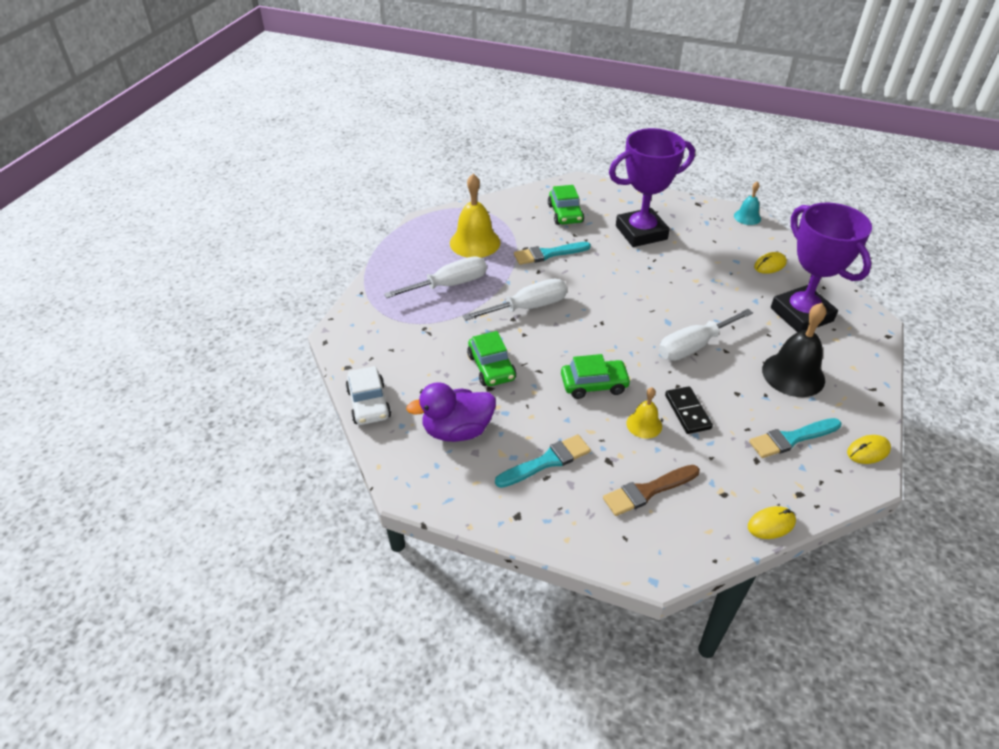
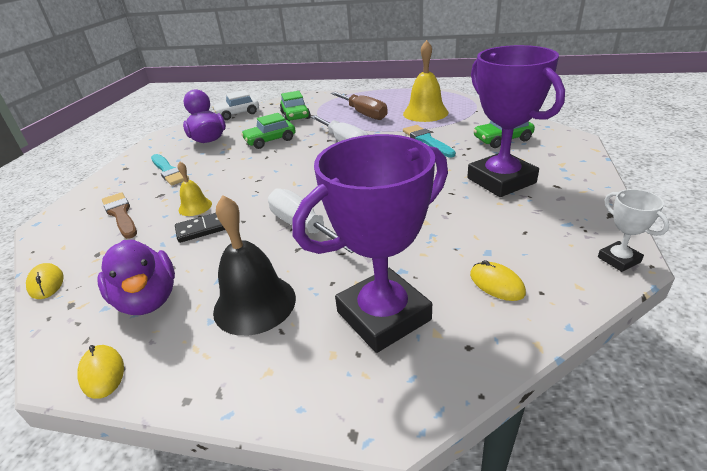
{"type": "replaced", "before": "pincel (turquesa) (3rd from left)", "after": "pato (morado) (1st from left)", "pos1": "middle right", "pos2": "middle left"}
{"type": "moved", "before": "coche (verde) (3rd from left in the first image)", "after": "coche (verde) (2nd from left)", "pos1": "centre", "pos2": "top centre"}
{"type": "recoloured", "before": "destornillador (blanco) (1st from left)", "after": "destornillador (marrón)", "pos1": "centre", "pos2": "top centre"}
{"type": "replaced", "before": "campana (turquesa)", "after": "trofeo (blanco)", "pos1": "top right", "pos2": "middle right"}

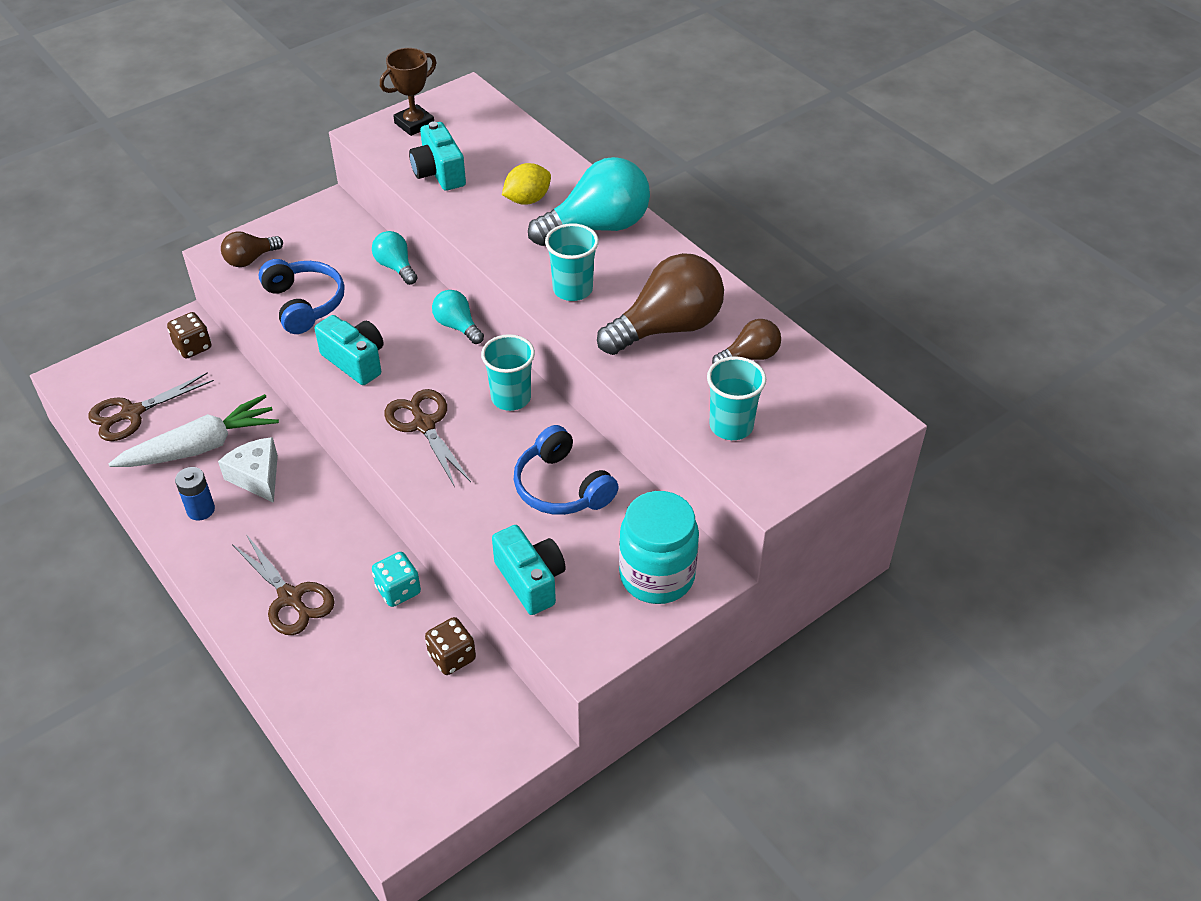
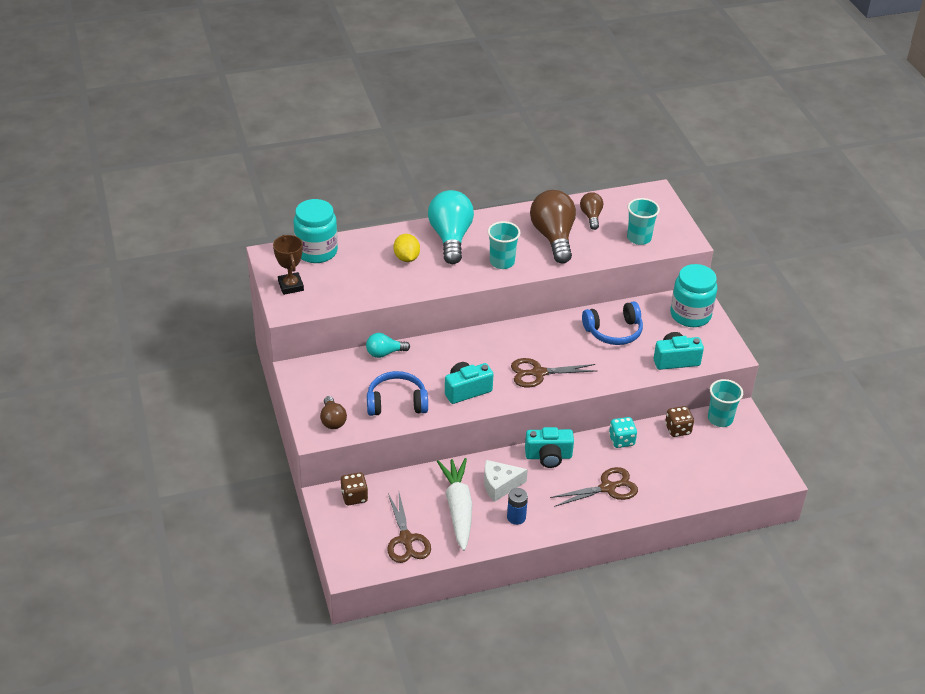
{"type": "added", "after": "tarro (turquesa) (1st from left)", "pos2": "top centre"}
{"type": "moved", "before": "cámara (turquesa) (2nd from left)", "pos1": "top centre", "pos2": "centre"}
{"type": "moved", "before": "vaso (turquesa) (1st from left in the first image)", "after": "vaso (turquesa) (3rd from left)", "pos1": "centre", "pos2": "middle right"}
{"type": "removed", "before": "bombilla (turquesa) (2nd from left)", "pos1": "centre"}

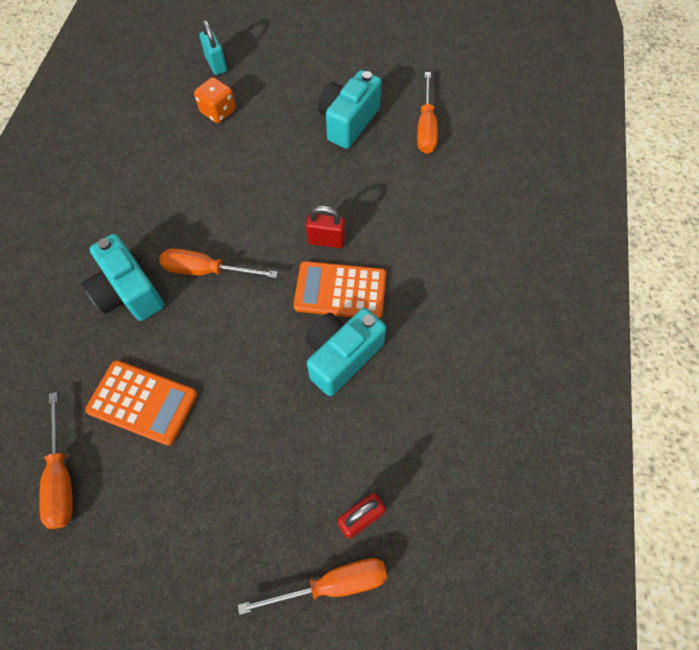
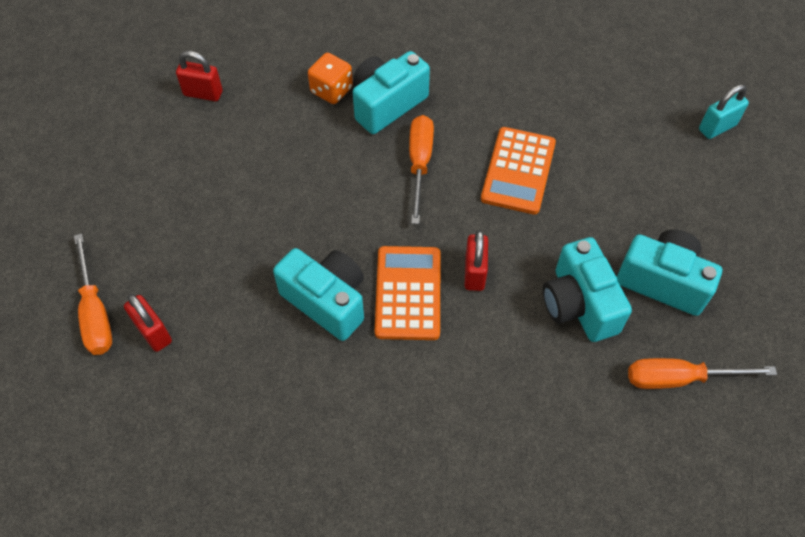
{"type": "replaced", "before": "destornillador (naranja) (1st from left)", "after": "candado (rojo) (2nd from left)", "pos1": "bottom left", "pos2": "top left"}
{"type": "moved", "before": "dado (naranja)", "pos1": "top left", "pos2": "top centre"}
{"type": "moved", "before": "calculadora (naranja) (1st from left in the first image)", "after": "calculadora (naranja) (2nd from left)", "pos1": "middle left", "pos2": "top centre"}
{"type": "added", "after": "cámara (turquesa) (3rd from left)", "pos2": "middle right"}

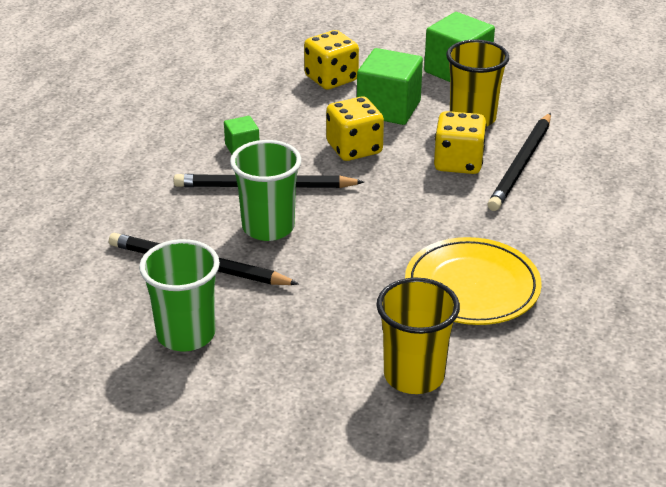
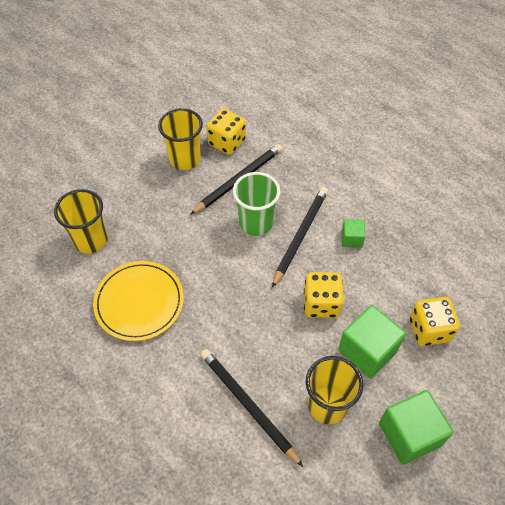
{"type": "recoloured", "before": "vaso (verde) (1st from left)", "after": "vaso (amarillo) (2nd from left)", "pos1": "middle left", "pos2": "top centre"}
{"type": "moved", "before": "dado (amarillo) (3rd from left in the first image)", "after": "dado (amarillo) (1st from left)", "pos1": "top right", "pos2": "top centre"}

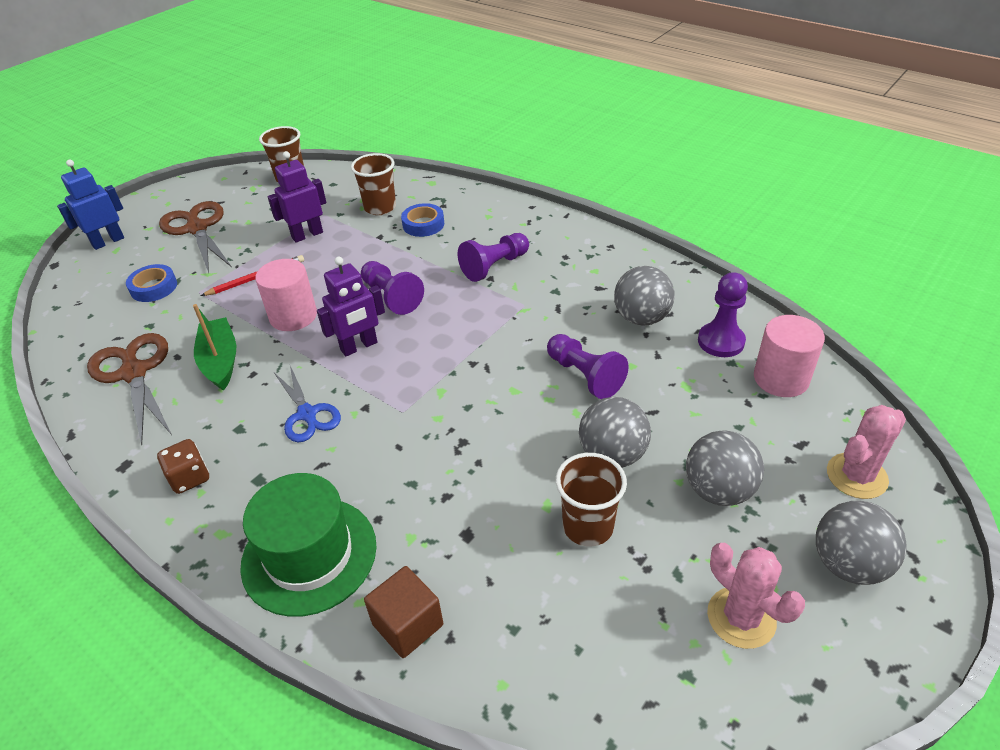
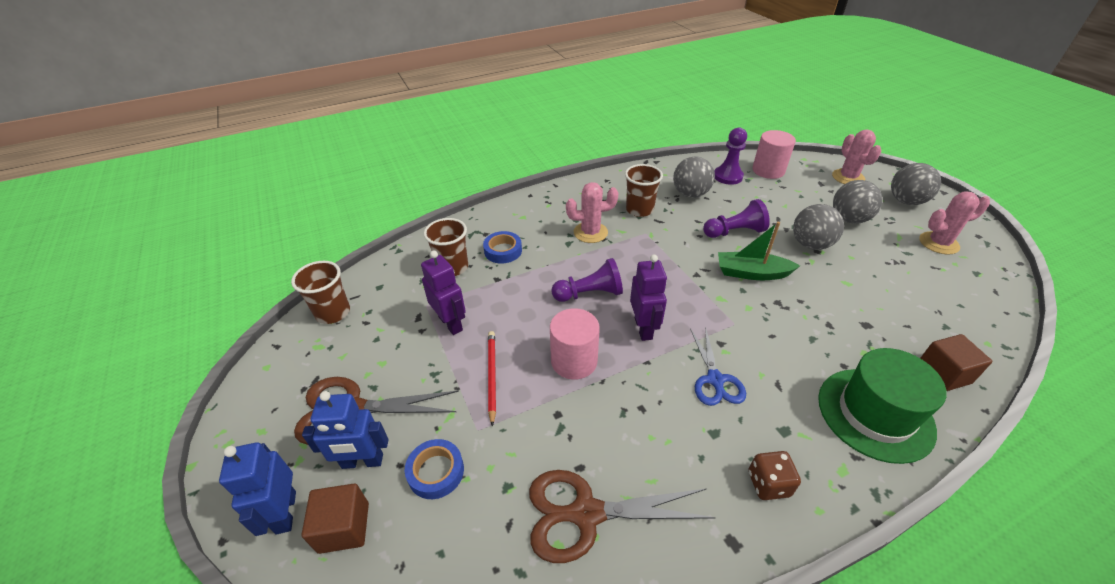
{"type": "added", "after": "robot (azul) (2nd from left)", "pos2": "bottom left"}
{"type": "added", "after": "cubo (marrón) (1st from left)", "pos2": "bottom left"}
{"type": "turned", "before": "robot (morado) (1st from left)", "pos1": "top left", "pos2": "centre", "turn": 150}
{"type": "replaced", "before": "peón (morado) (2nd from left)", "after": "cactus (rosa) (1st from left)", "pos1": "centre", "pos2": "centre"}
{"type": "moved", "before": "vaso (marrón) (3rd from left)", "pos1": "bottom centre", "pos2": "top centre"}
{"type": "turned", "before": "tijeras (azul)", "pos1": "middle left", "pos2": "centre", "turn": 90}
{"type": "moved", "before": "barco (verde)", "pos1": "middle left", "pos2": "middle right"}

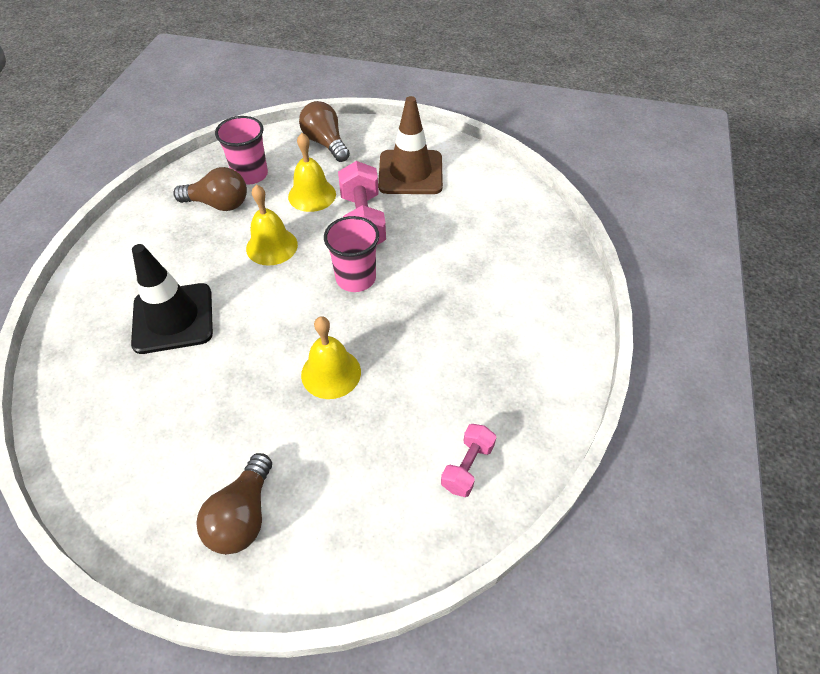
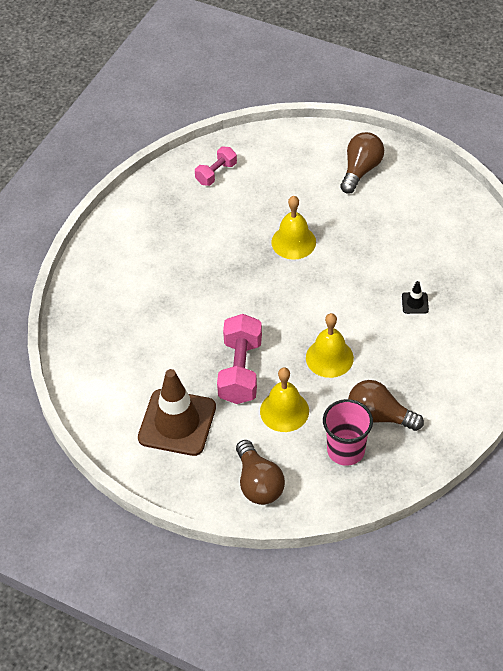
{"type": "resized", "before": "cono de tráfico (negro)", "pos1": "middle left", "pos2": "middle right", "scale": 0.41}
{"type": "removed", "before": "vaso (rosa) (2nd from left)", "pos1": "centre"}

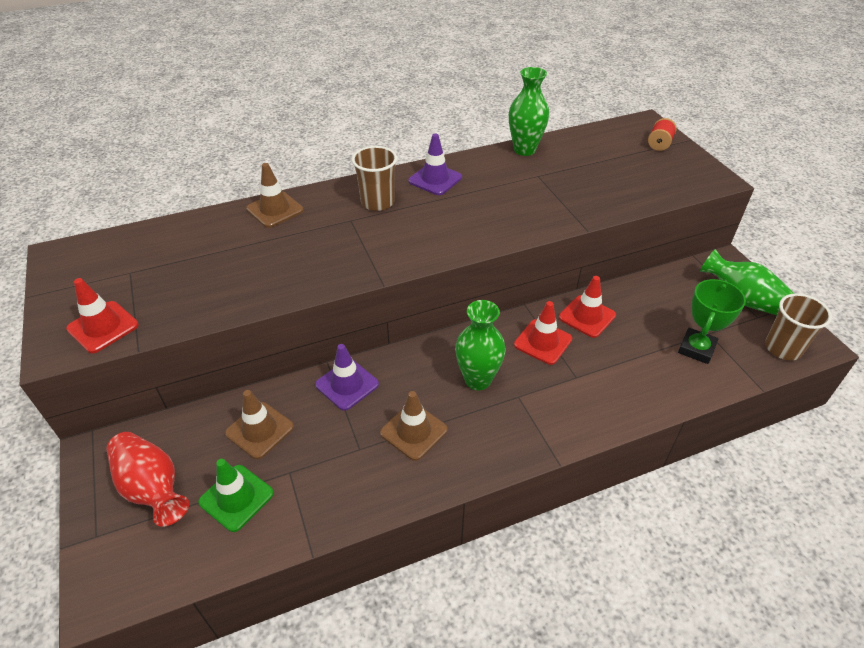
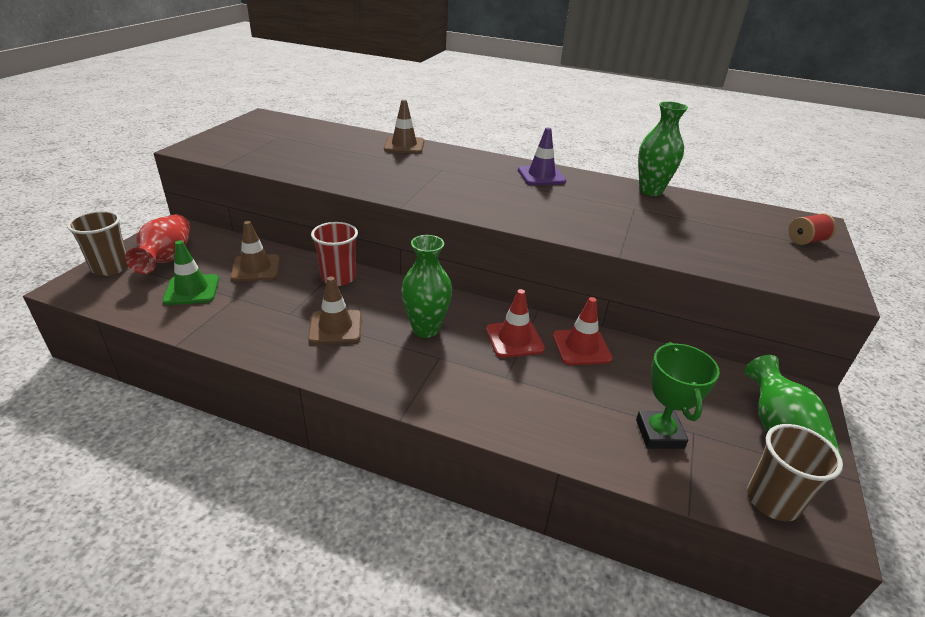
{"type": "moved", "before": "vaso (marrón) (1st from left)", "pos1": "top centre", "pos2": "middle left"}
{"type": "replaced", "before": "cono de tráfico (morado) (1st from left)", "after": "vaso (rojo)", "pos1": "centre", "pos2": "centre"}
{"type": "turned", "before": "trofeo (verde)", "pos1": "middle right", "pos2": "middle right", "turn": -75}
{"type": "removed", "before": "cono de tráfico (rojo) (1st from left)", "pos1": "middle left"}

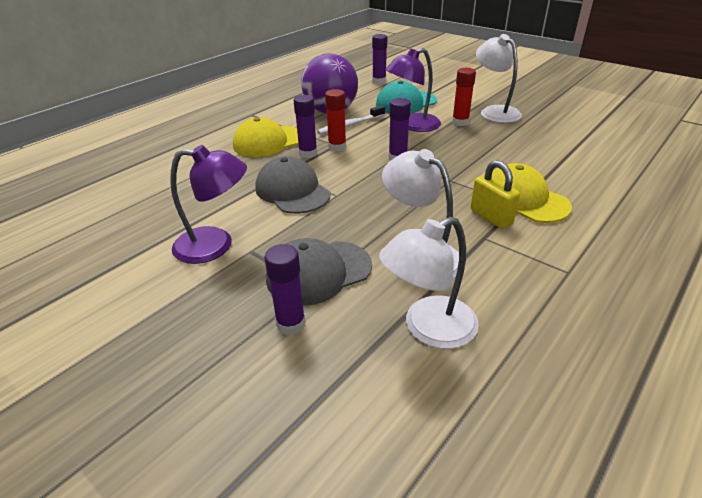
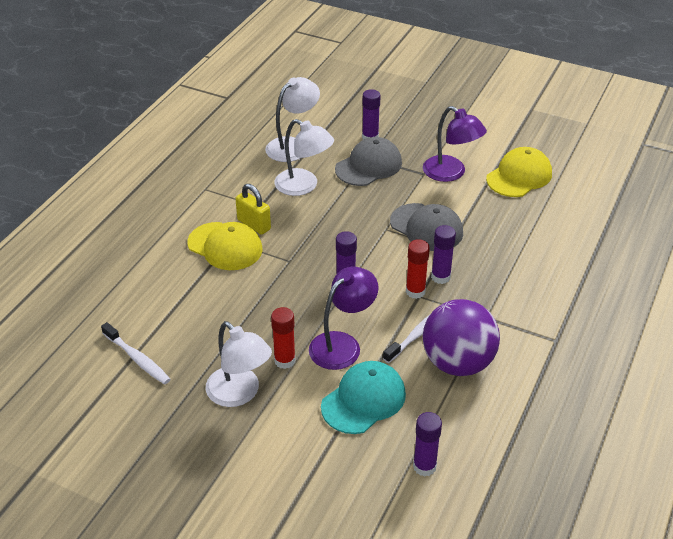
{"type": "added", "after": "cepillo de dientes (blanco) (1st from left)", "pos2": "middle left"}
{"type": "turned", "before": "lámpara (morado) (1st from left in the first image)", "pos1": "middle left", "pos2": "top right", "turn": -120}
{"type": "moved", "before": "gorra (amarillo) (1st from left in the first image)", "after": "gorra (amarillo) (2nd from left)", "pos1": "top centre", "pos2": "top right"}

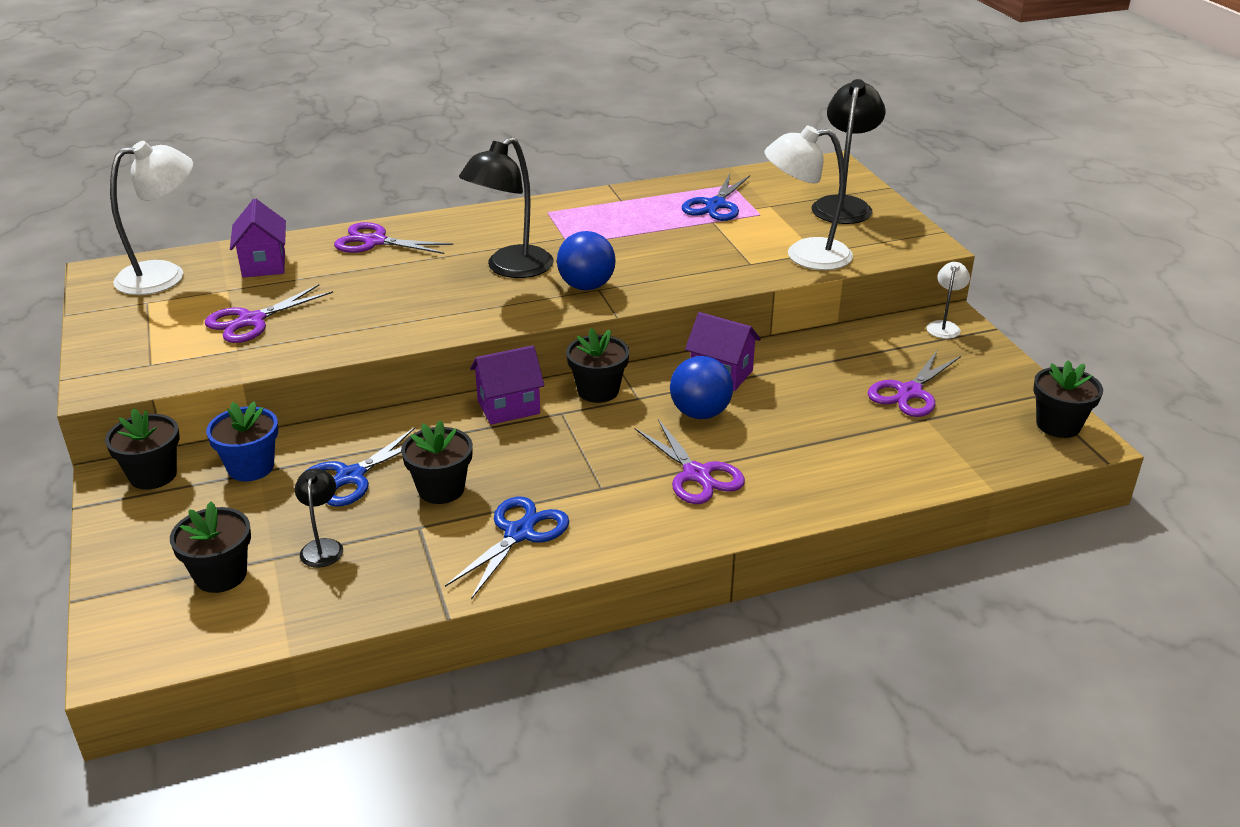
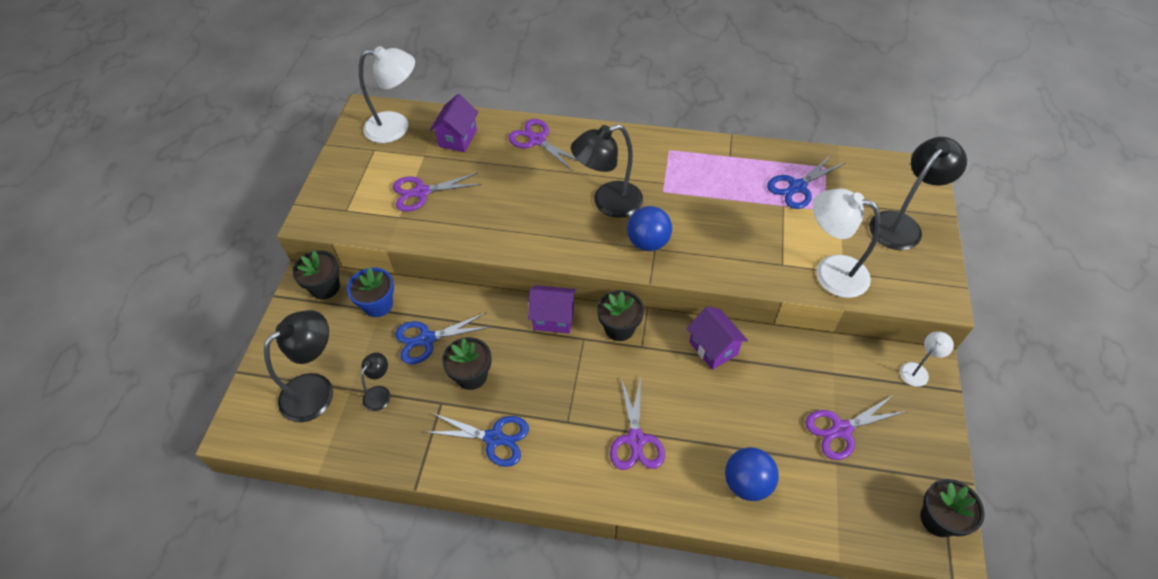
{"type": "replaced", "before": "maceta (negro) (2nd from left)", "after": "lámpara (negro) (1st from left)", "pos1": "middle left", "pos2": "middle left"}
{"type": "turned", "before": "tijeras (azul) (2nd from left)", "pos1": "centre", "pos2": "bottom centre", "turn": 45}
{"type": "moved", "before": "pelota (azul) (2nd from left)", "pos1": "centre", "pos2": "bottom centre"}

